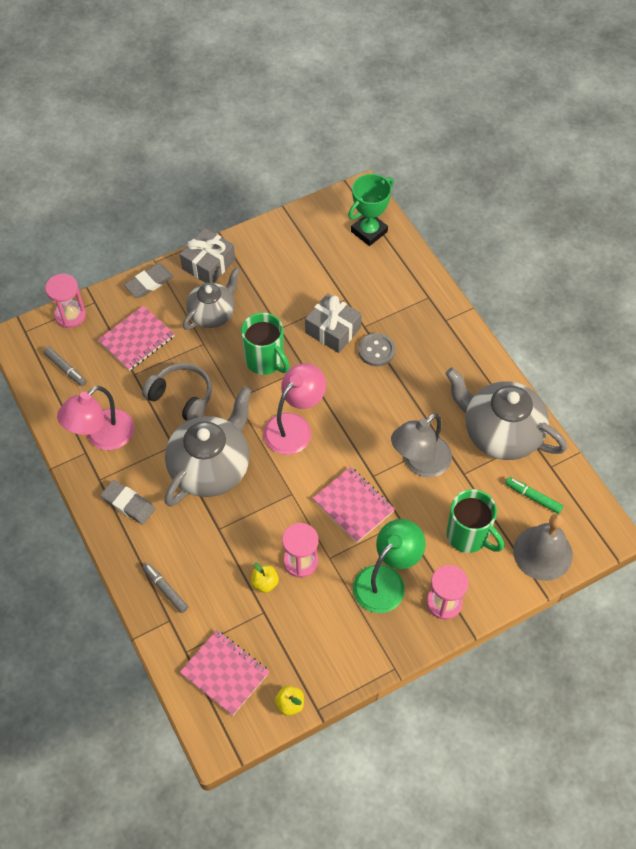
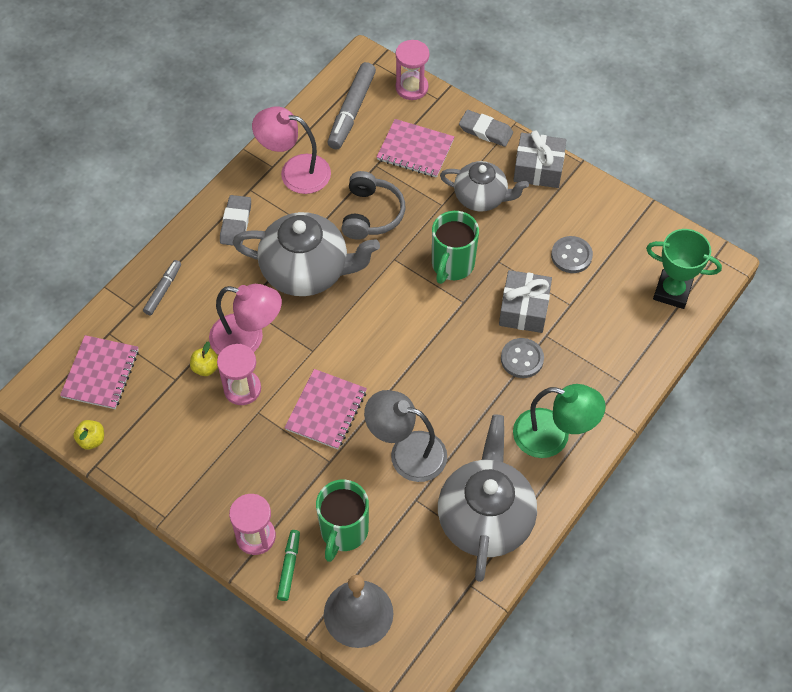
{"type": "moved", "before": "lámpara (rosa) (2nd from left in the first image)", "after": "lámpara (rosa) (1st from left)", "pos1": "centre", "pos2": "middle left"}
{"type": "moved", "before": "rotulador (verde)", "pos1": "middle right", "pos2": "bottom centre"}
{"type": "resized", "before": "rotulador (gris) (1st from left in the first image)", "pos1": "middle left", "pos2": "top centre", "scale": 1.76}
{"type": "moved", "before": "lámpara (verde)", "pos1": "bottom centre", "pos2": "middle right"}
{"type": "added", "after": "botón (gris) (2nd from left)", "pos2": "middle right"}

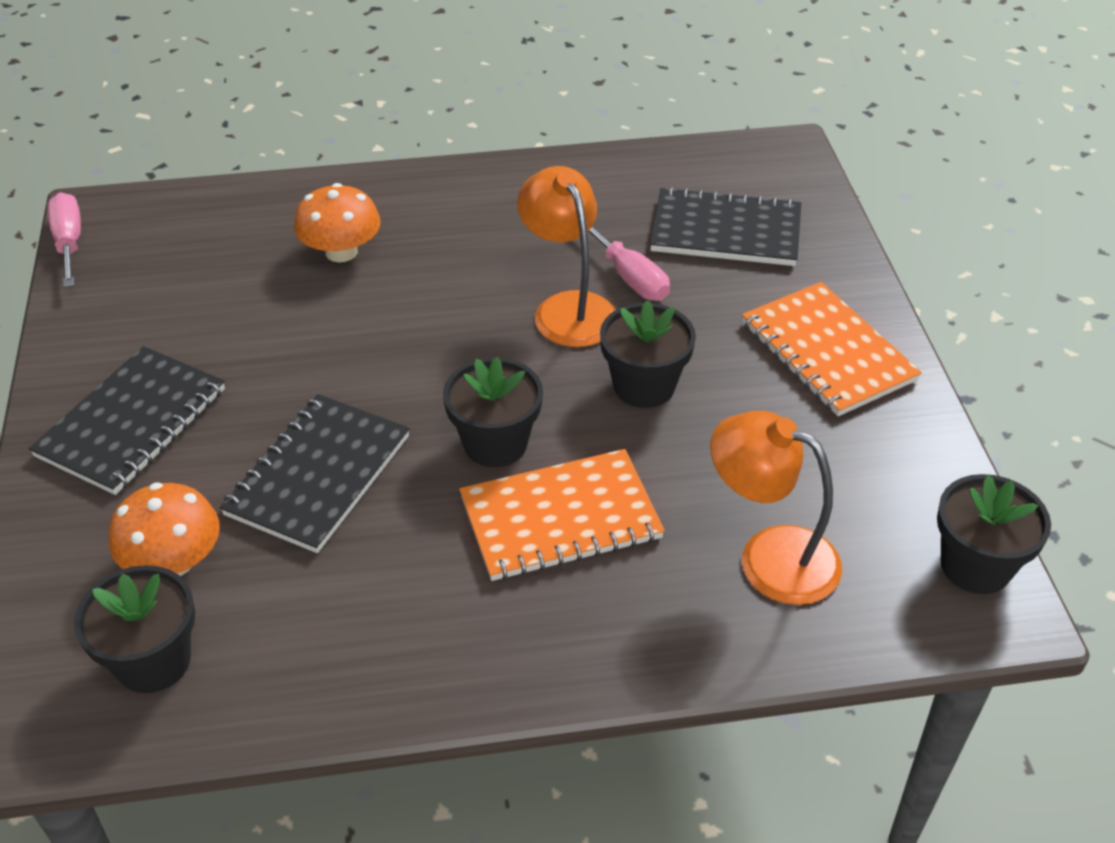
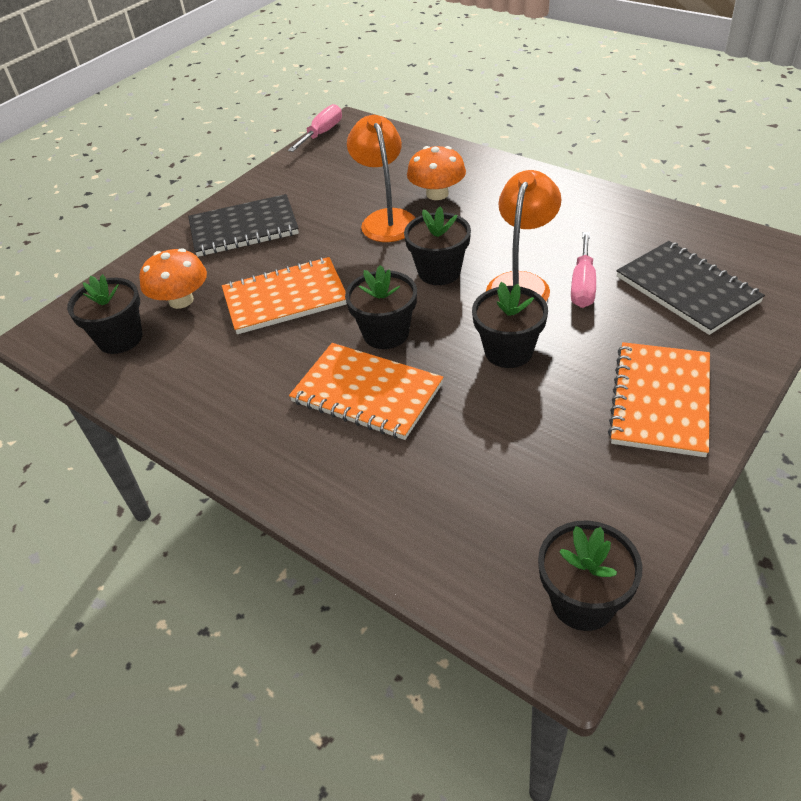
{"type": "recoloured", "before": "cuaderno (negro) (2nd from left)", "after": "cuaderno (naranja) (1st from left)", "pos1": "middle left", "pos2": "centre"}
{"type": "moved", "before": "lámpara (naranja) (2nd from left in the first image)", "after": "lámpara (naranja) (1st from left)", "pos1": "middle right", "pos2": "top centre"}
{"type": "added", "after": "maceta (negro) (3rd from left)", "pos2": "top centre"}

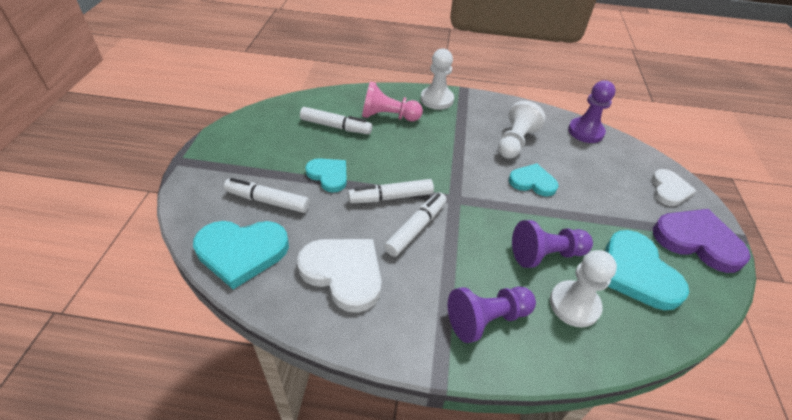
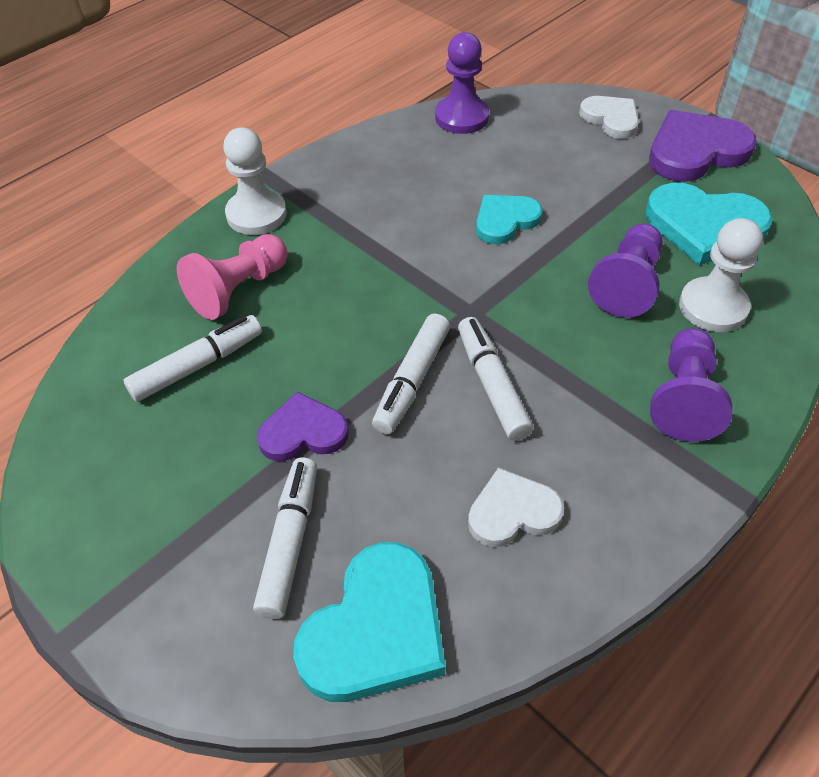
{"type": "turned", "before": "rotulador (blanco) (1st from left in the first image)", "pos1": "centre", "pos2": "bottom centre", "turn": 135}
{"type": "recoloured", "before": "corazón (turquesa) (2nd from left)", "after": "corazón (morado) (1st from left)", "pos1": "centre", "pos2": "centre"}
{"type": "resized", "before": "corazón (blanco) (1st from left)", "pos1": "centre", "pos2": "centre", "scale": 0.62}
{"type": "removed", "before": "peón (blanco) (2nd from left)", "pos1": "top centre"}

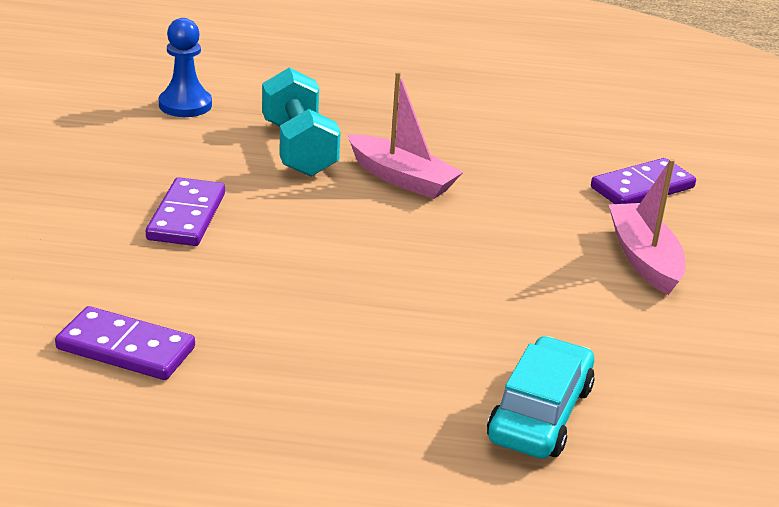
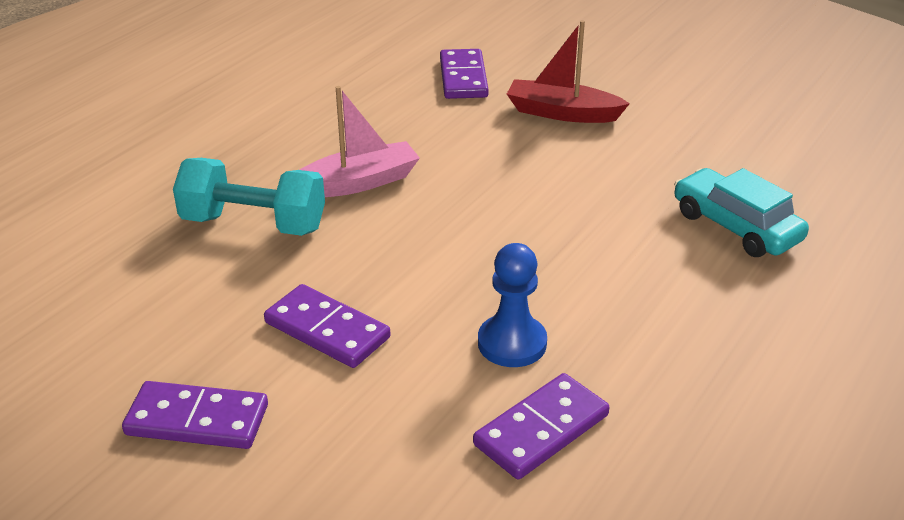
{"type": "added", "after": "ficha de dominó (morado) (1st from left)", "pos2": "bottom left"}
{"type": "moved", "before": "peón (azul)", "pos1": "top left", "pos2": "centre"}
{"type": "recoloured", "before": "barco (rosa) (2nd from left)", "after": "barco (rojo)", "pos1": "middle right", "pos2": "top centre"}

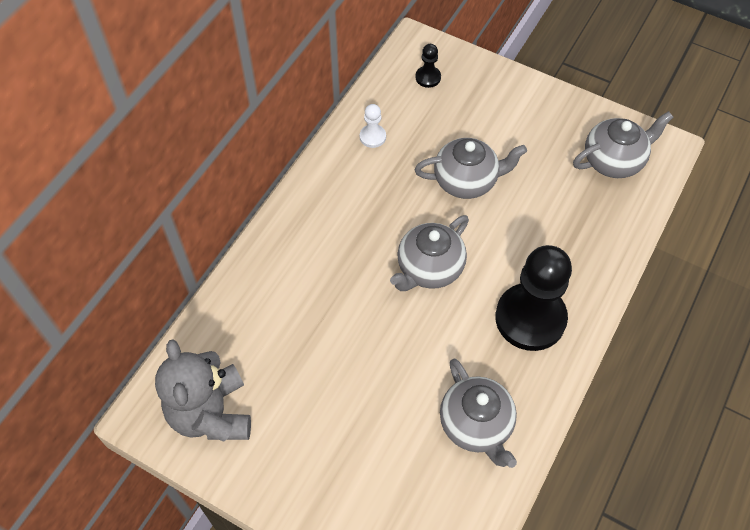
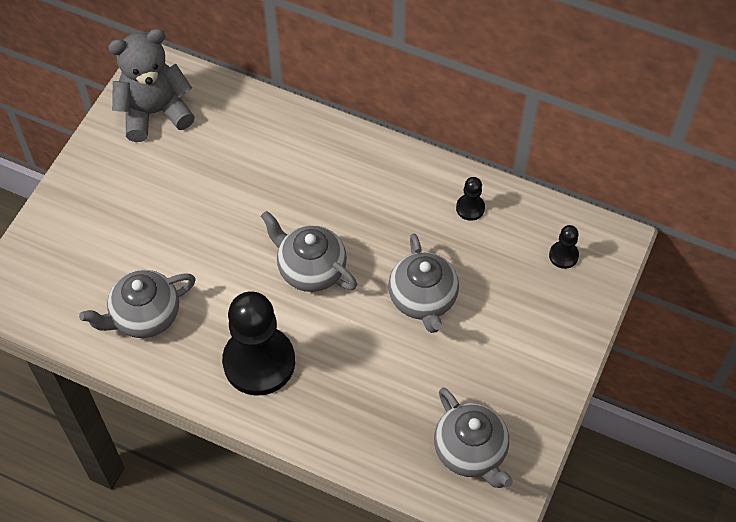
{"type": "recoloured", "before": "peón (blanco)", "after": "peón (negro) (2nd from left)", "pos1": "top centre", "pos2": "centre"}

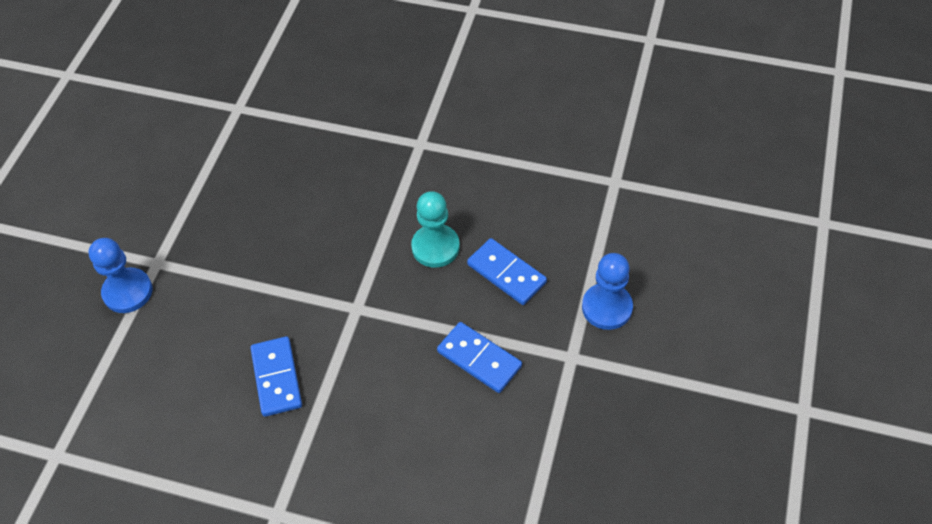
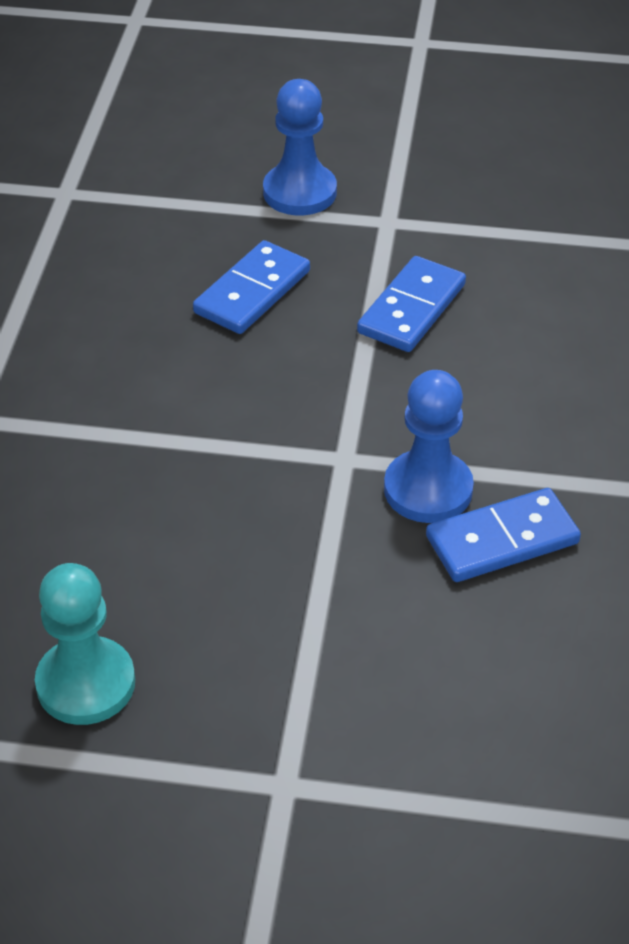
{"type": "moved", "before": "peón (turquesa)", "pos1": "centre", "pos2": "bottom left"}
{"type": "moved", "before": "peón (azul) (1st from left in the first image)", "after": "peón (azul) (2nd from left)", "pos1": "middle left", "pos2": "middle right"}

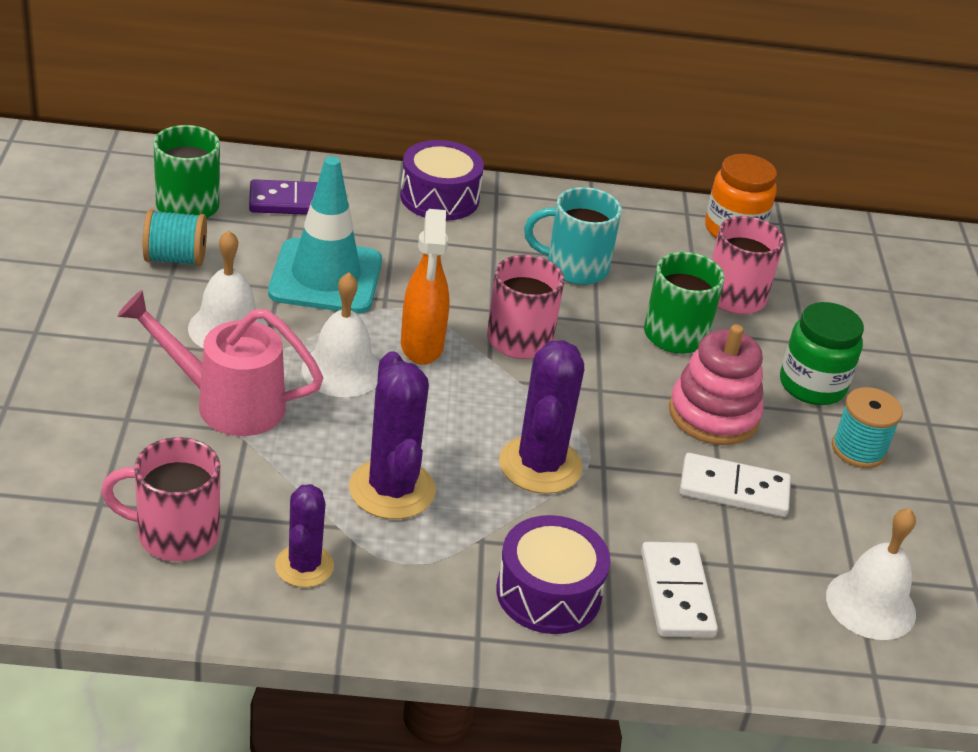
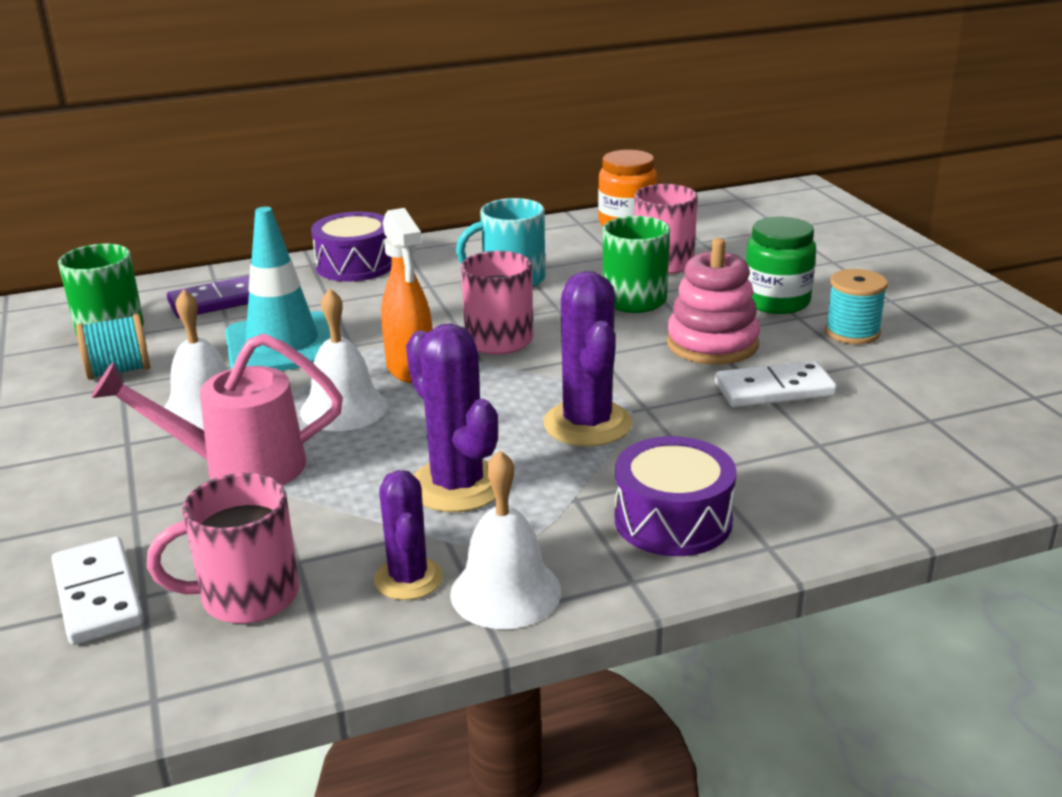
{"type": "moved", "before": "ficha de dominó (blanco) (1st from left)", "pos1": "bottom right", "pos2": "bottom left"}
{"type": "moved", "before": "campana (blanco) (3rd from left)", "pos1": "bottom right", "pos2": "bottom centre"}

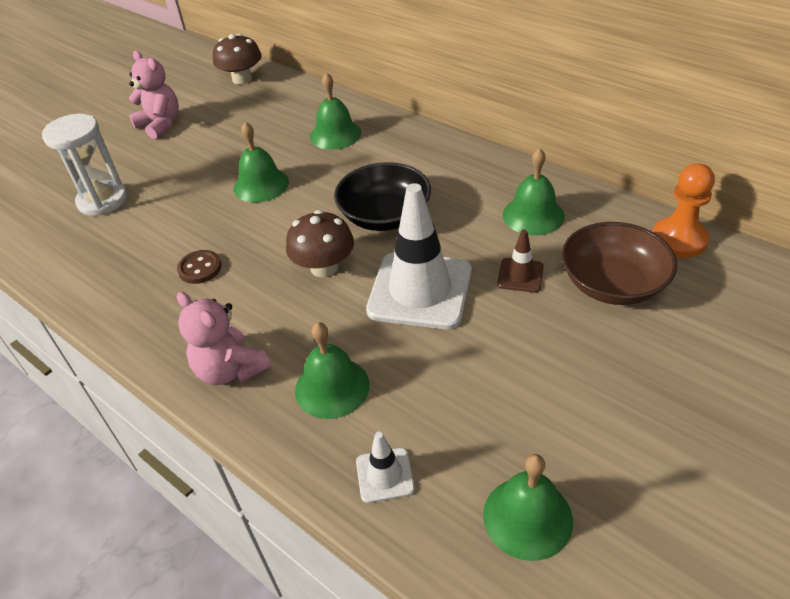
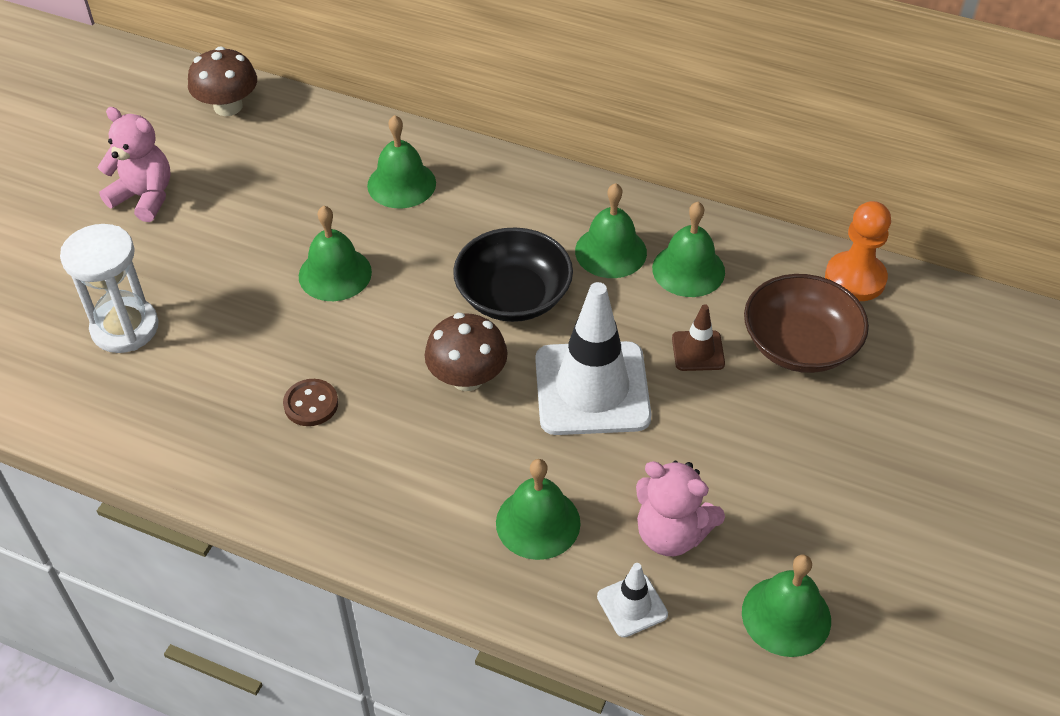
{"type": "added", "after": "campana (verde) (4th from left)", "pos2": "top centre"}
{"type": "moved", "before": "osito (rosa) (2nd from left)", "pos1": "middle left", "pos2": "bottom centre"}

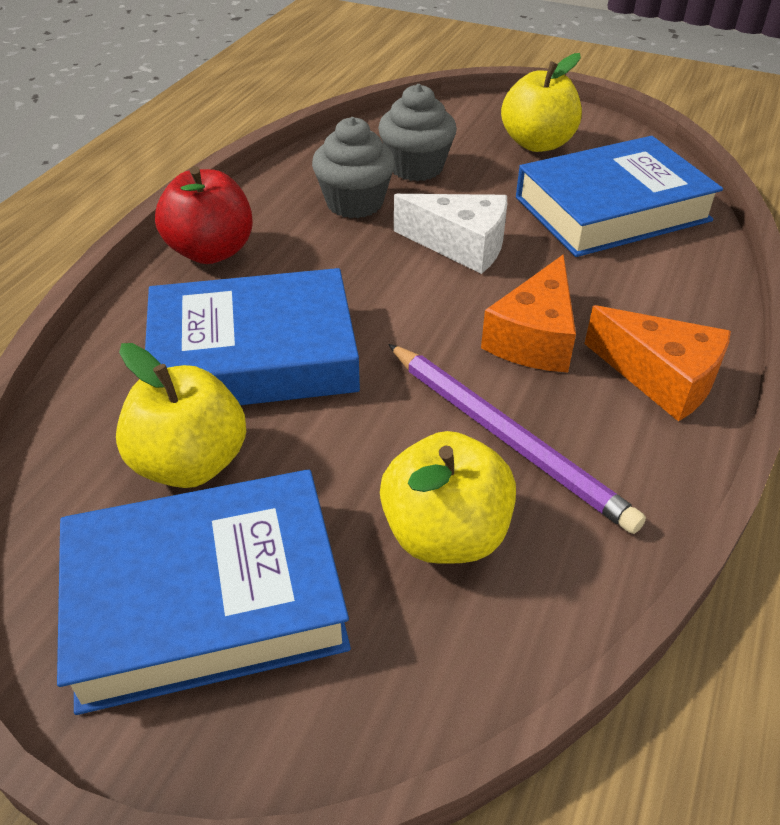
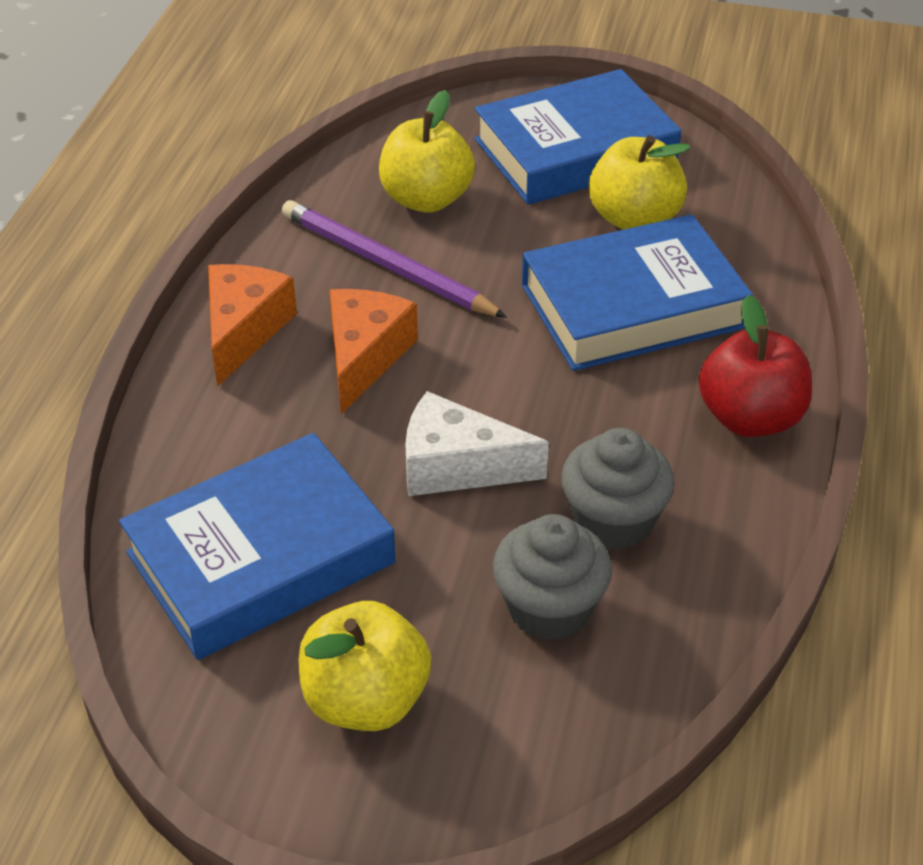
{"type": "turned", "before": "queso (naranja) (2nd from left in the first image)", "pos1": "middle right", "pos2": "middle left", "turn": 75}

